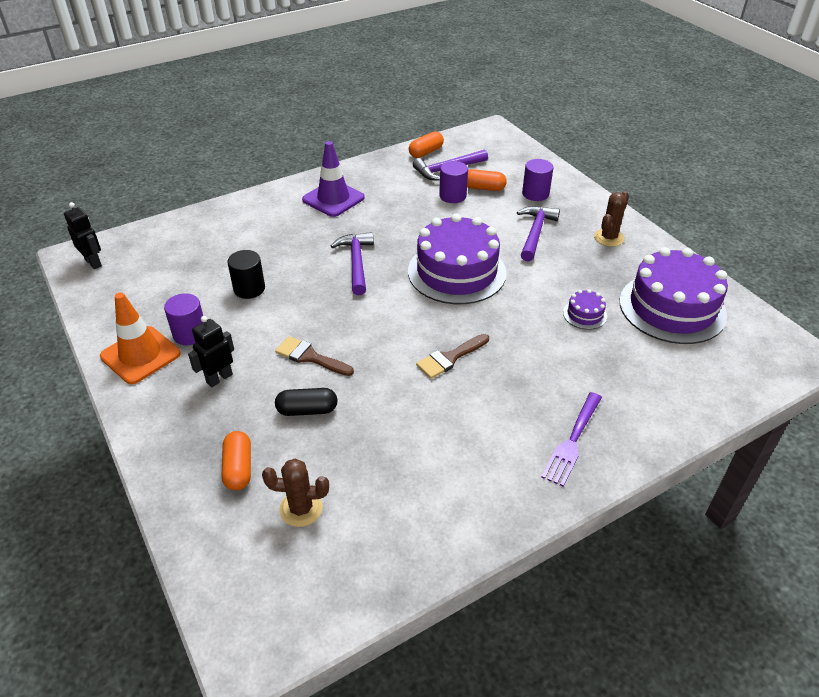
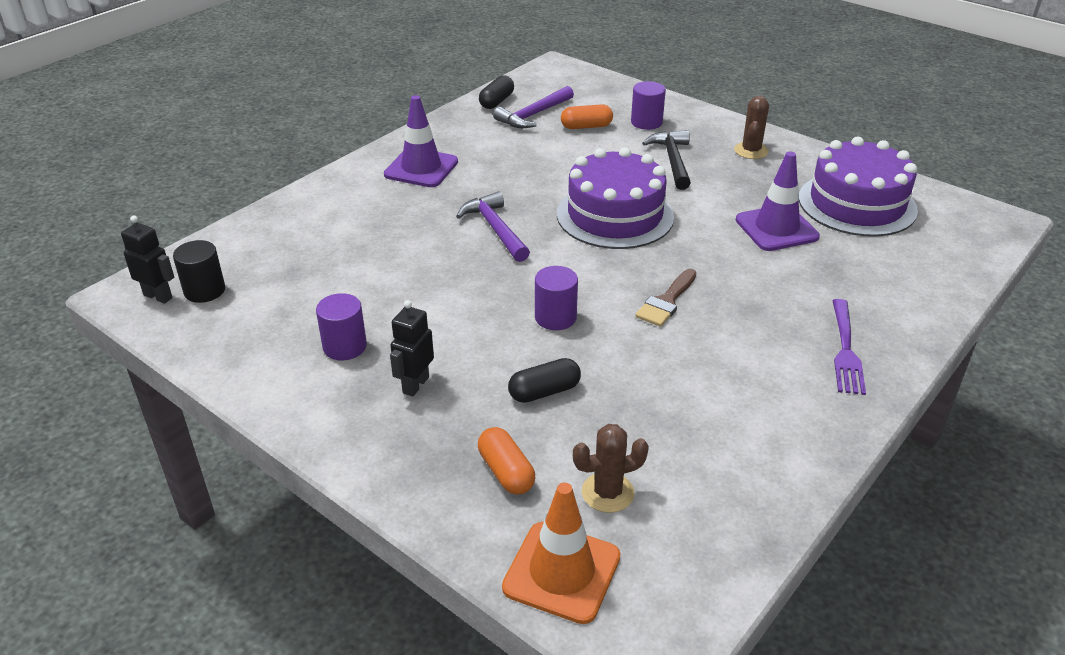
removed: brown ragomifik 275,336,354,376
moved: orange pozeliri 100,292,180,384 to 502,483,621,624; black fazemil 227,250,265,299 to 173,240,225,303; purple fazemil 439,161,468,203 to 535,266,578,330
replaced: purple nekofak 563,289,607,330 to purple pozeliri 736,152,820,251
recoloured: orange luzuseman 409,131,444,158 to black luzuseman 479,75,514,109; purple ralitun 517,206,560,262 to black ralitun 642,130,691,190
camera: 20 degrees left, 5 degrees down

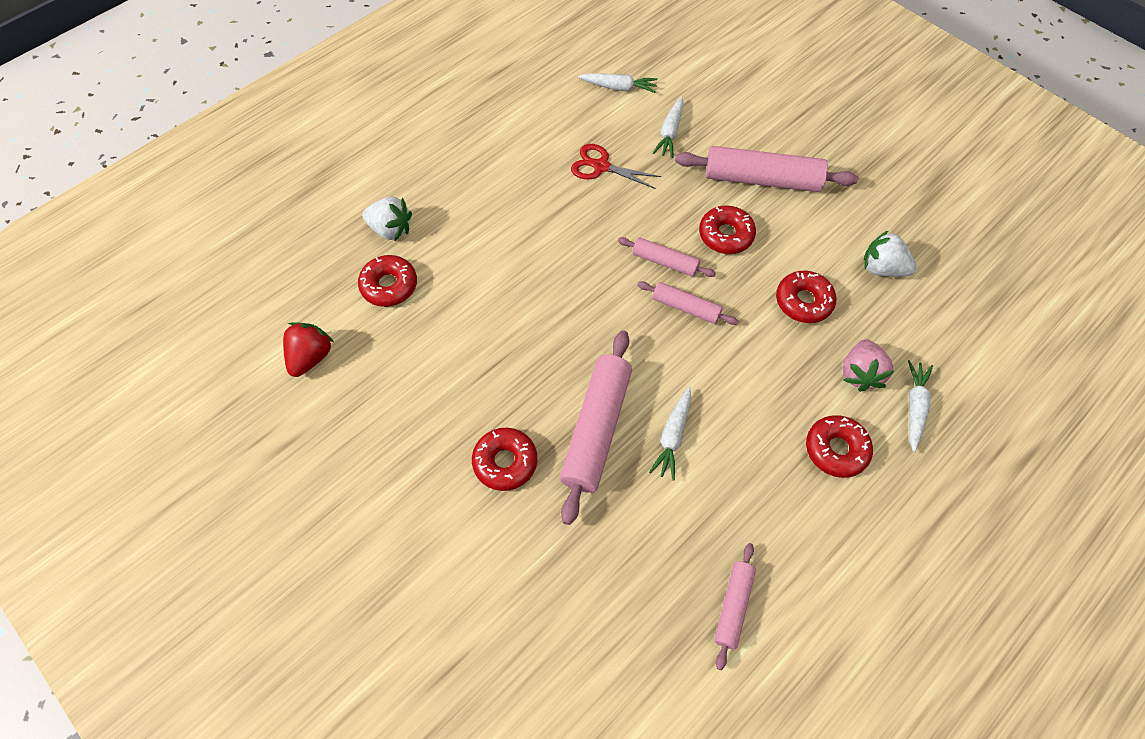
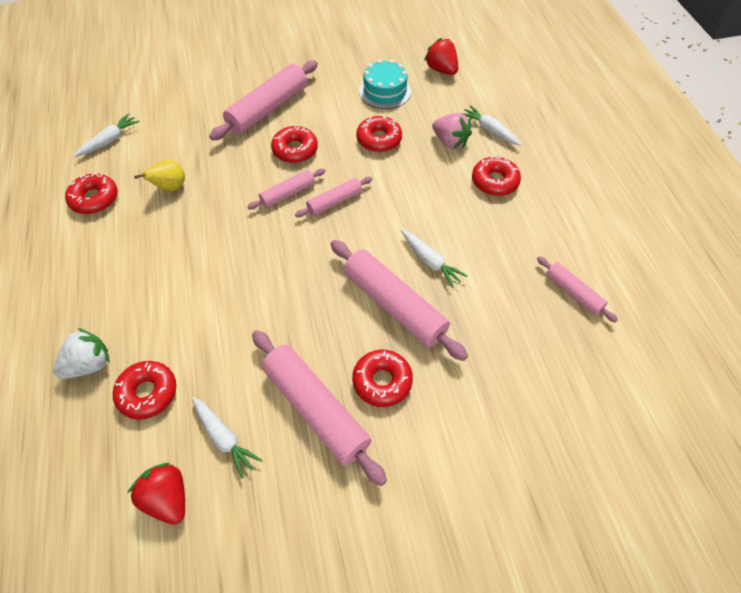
added: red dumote 65,173,118,214; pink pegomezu 252,330,387,486; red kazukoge 424,38,458,75
moved: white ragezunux 653,96,684,158 to 192,397,262,479
replaced: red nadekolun 571,144,661,189 to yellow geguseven 134,160,185,191; white kazukoge 864,230,917,277 to turquoise nekofak 359,60,411,109
camera: 60 degrees left, 5 degrees down

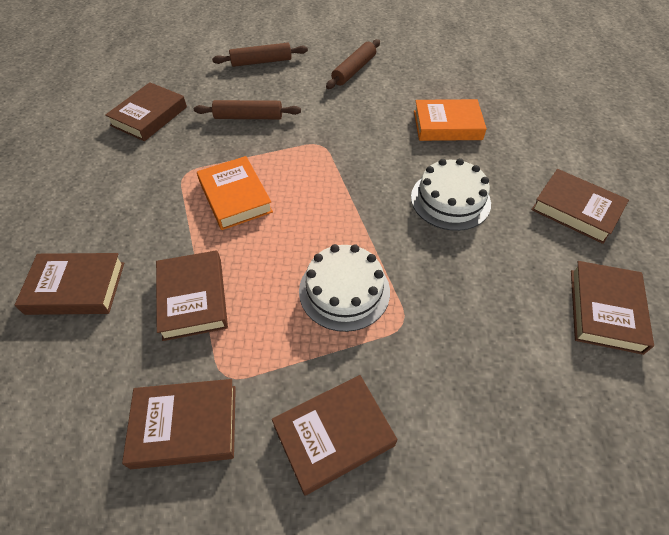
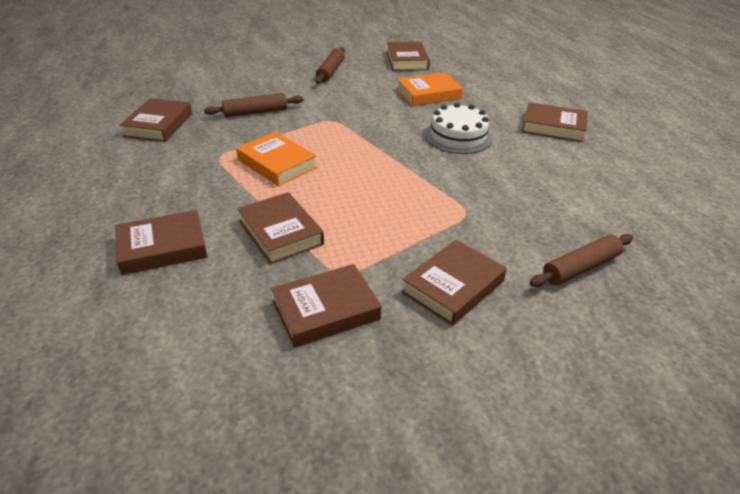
removed: white nekofak 299,244,390,332
moved: brown pegomezu 212,43,308,67 to 530,234,633,287; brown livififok 571,261,654,355 to 387,41,430,71
camera: 20 degrees left, 15 degrees down

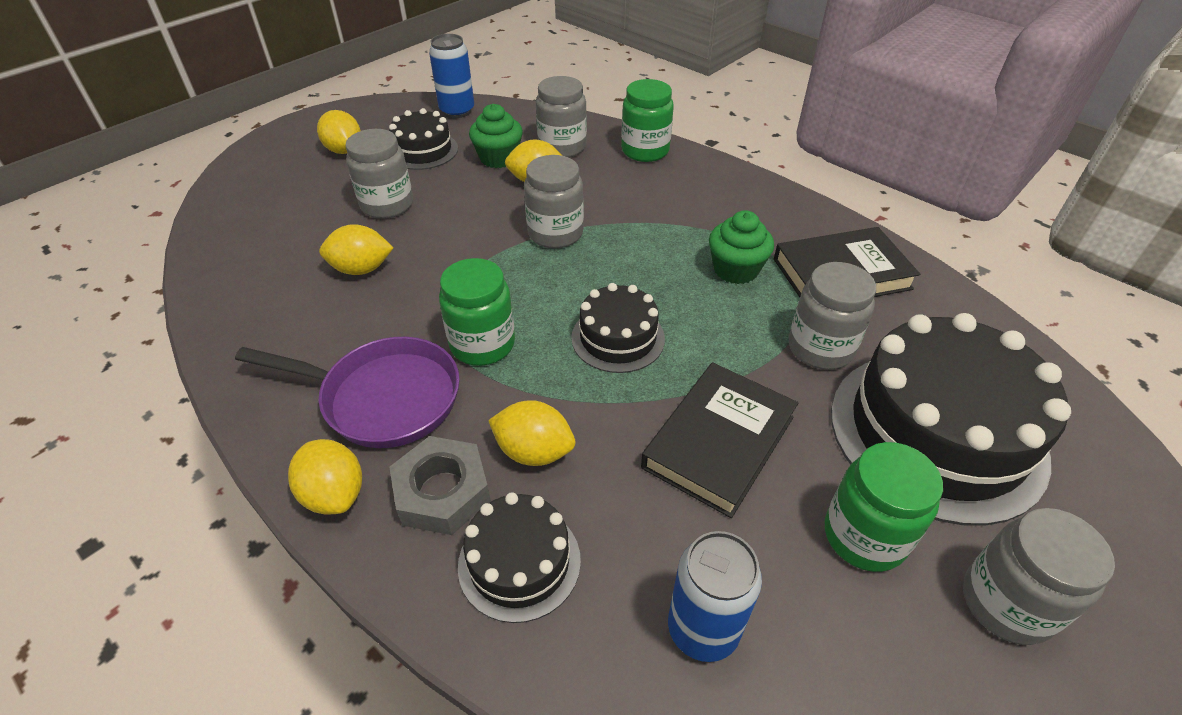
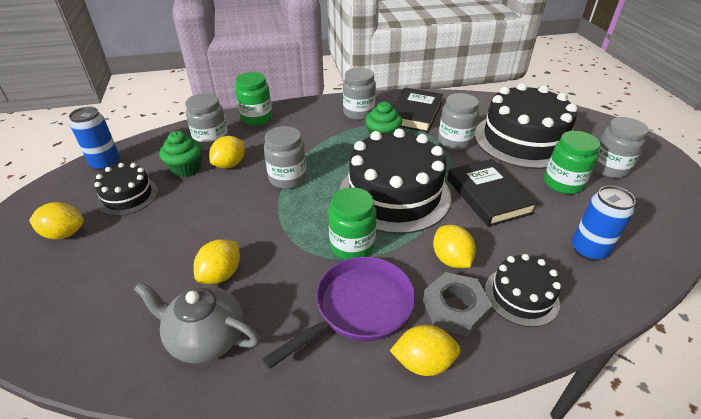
added: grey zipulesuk 134,282,259,363
moved: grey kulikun 345,129,413,219 to 343,68,376,120
turned: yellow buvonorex 488,400,576,466 = 433,225,476,268 75 degrees counterclockwise
resized: black nekofak 571,283,665,373 = 340,128,451,234 x1.95
camera: 55 degrees left, 5 degrees down

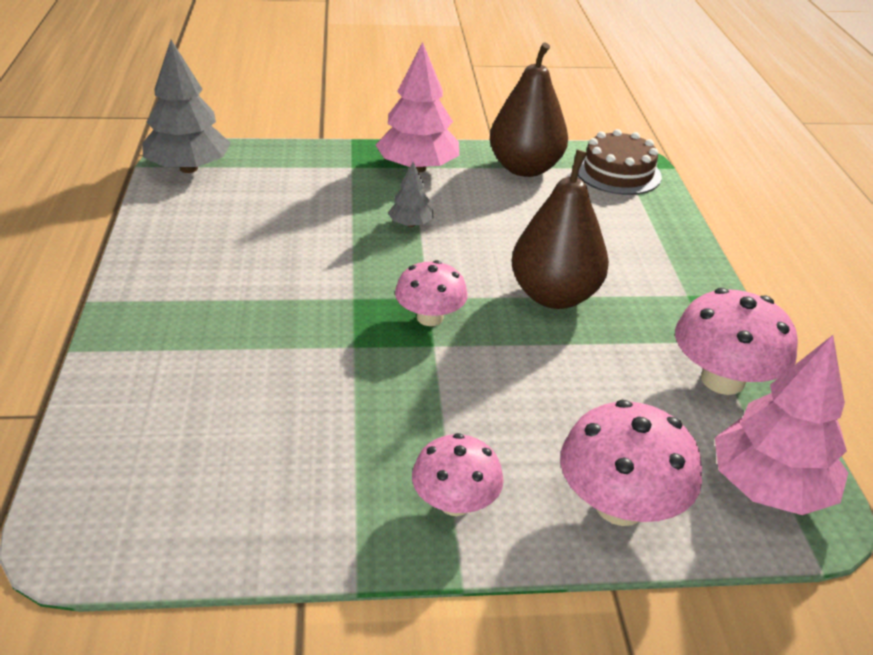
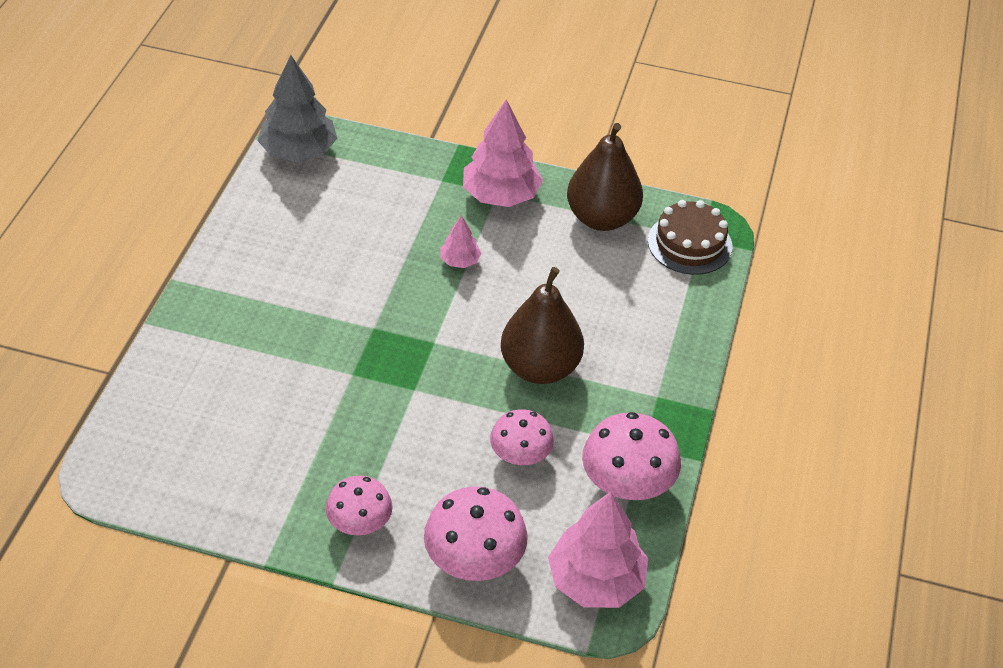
moved: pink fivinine 395,260,468,326 to 490,409,554,465
recoloured: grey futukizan 388,162,433,227 to pink futukizan 440,215,482,268
camera: 20 degrees right, 10 degrees up

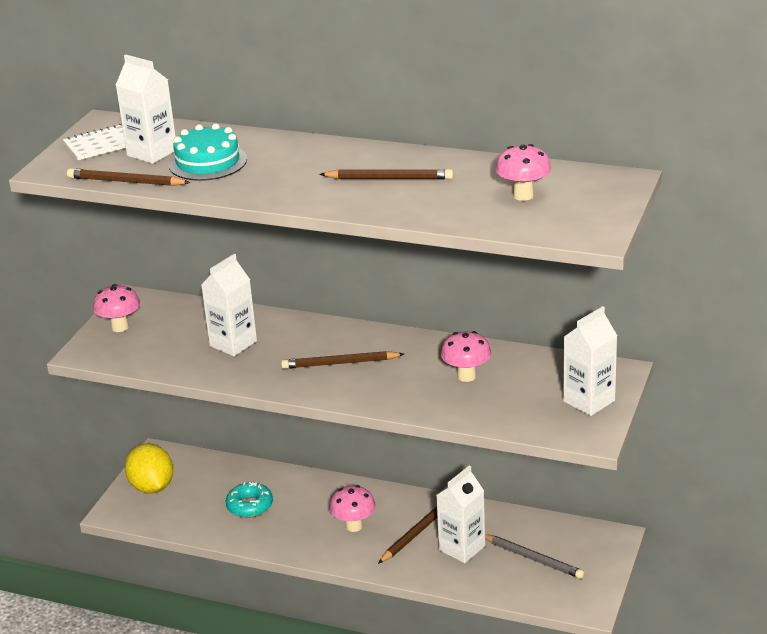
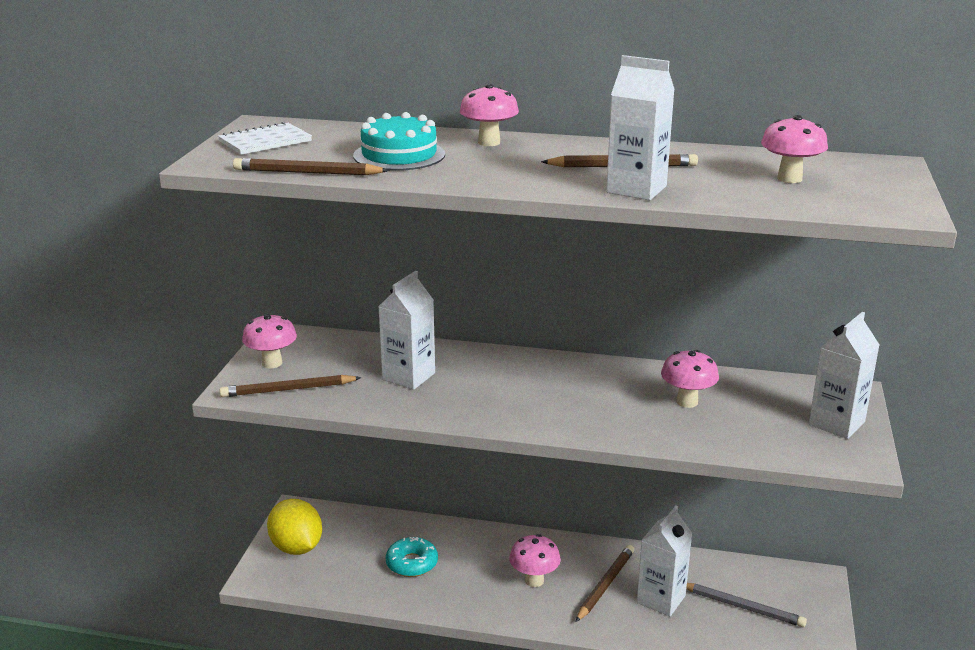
added: pink fivinine 460,84,519,146
moved: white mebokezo 115,54,176,164 to 606,55,675,200; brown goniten 281,351,404,369 to 220,375,361,397
camera: 10 degrees left, 5 degrees down

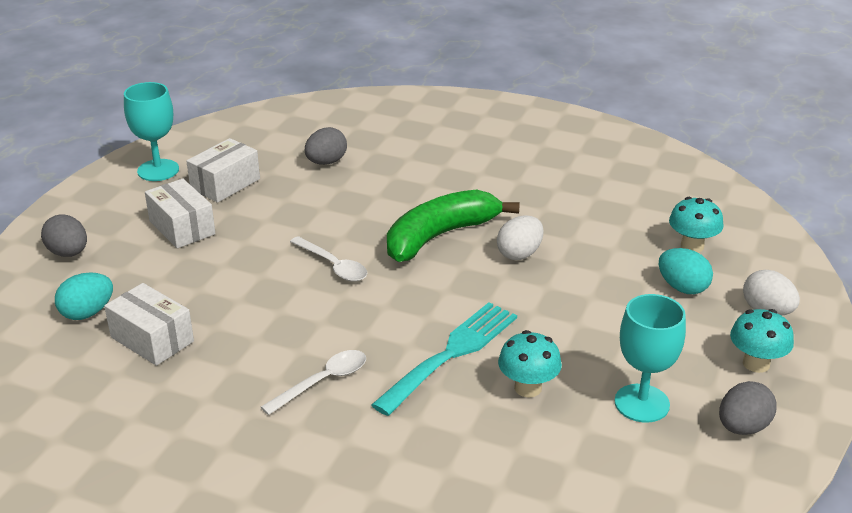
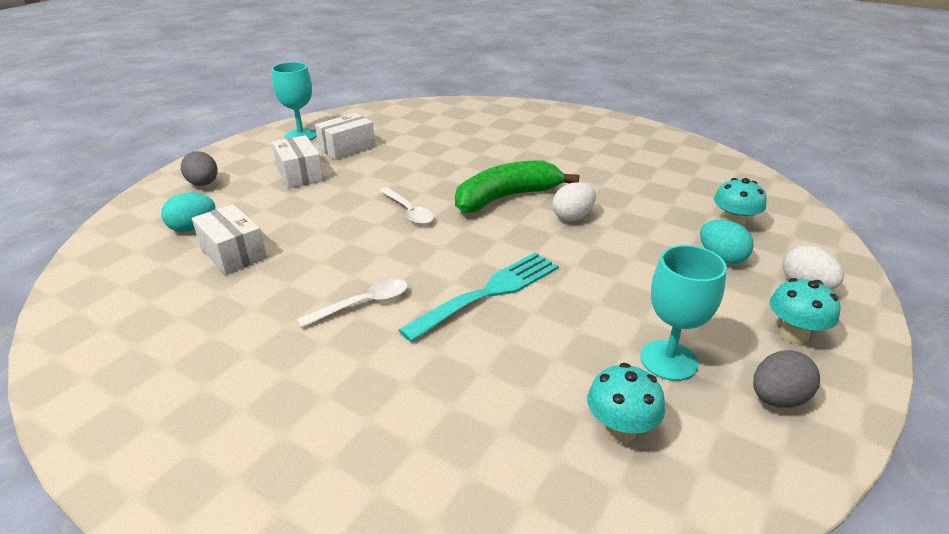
removed: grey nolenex 305,127,347,165
moved: turquoise fivinine 498,330,562,398 to 587,363,665,443
camera: 10 degrees right, 0 degrees up

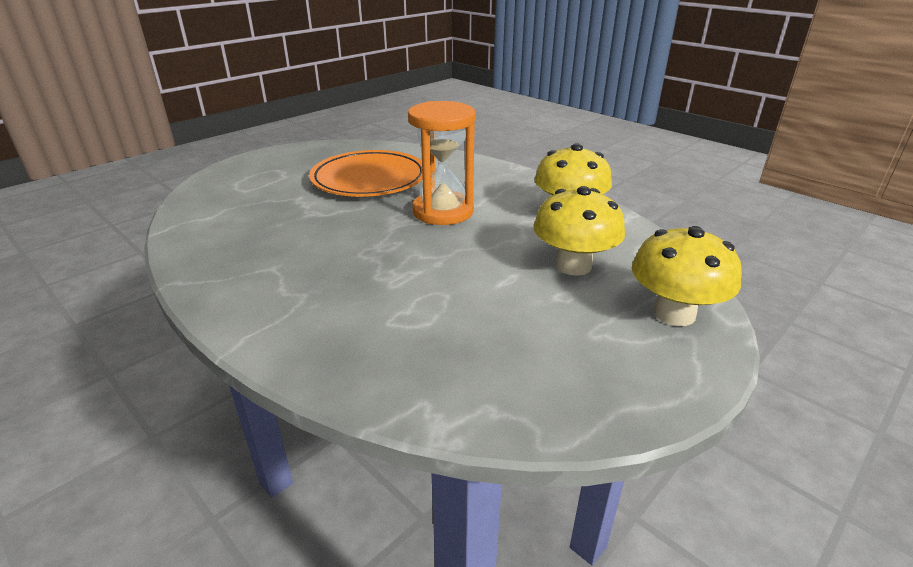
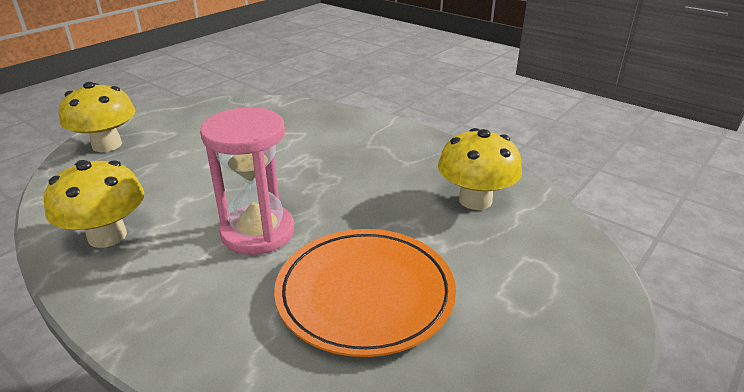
moved: yellow fivinine 533,186,625,276 to 438,128,522,210
recoloured: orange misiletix 408,101,476,225 to pink misiletix 200,107,294,255
camera: 175 degrees right, 0 degrees up

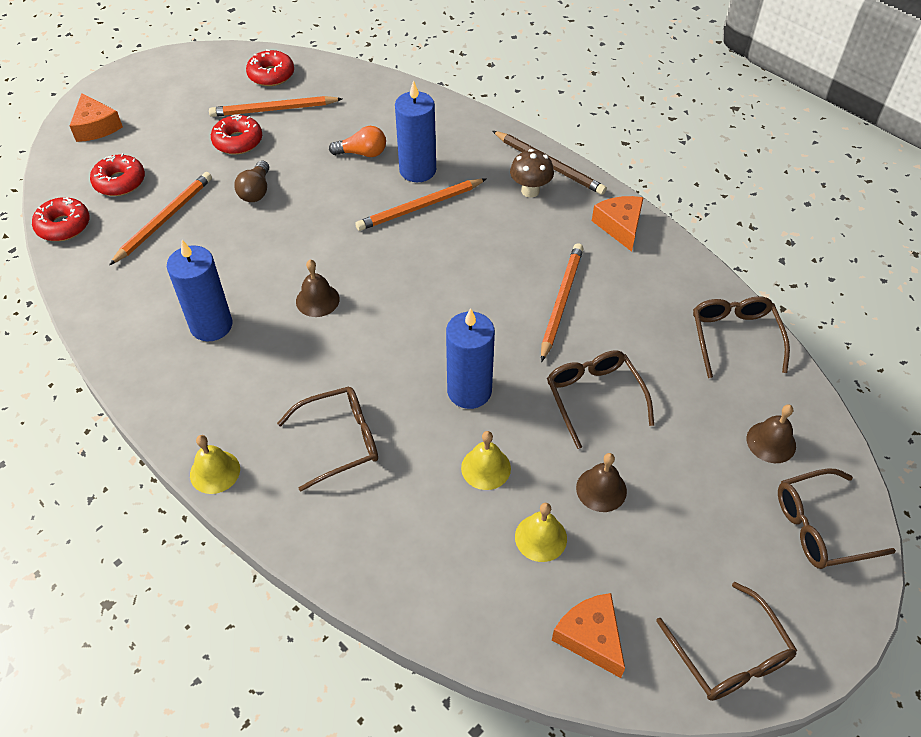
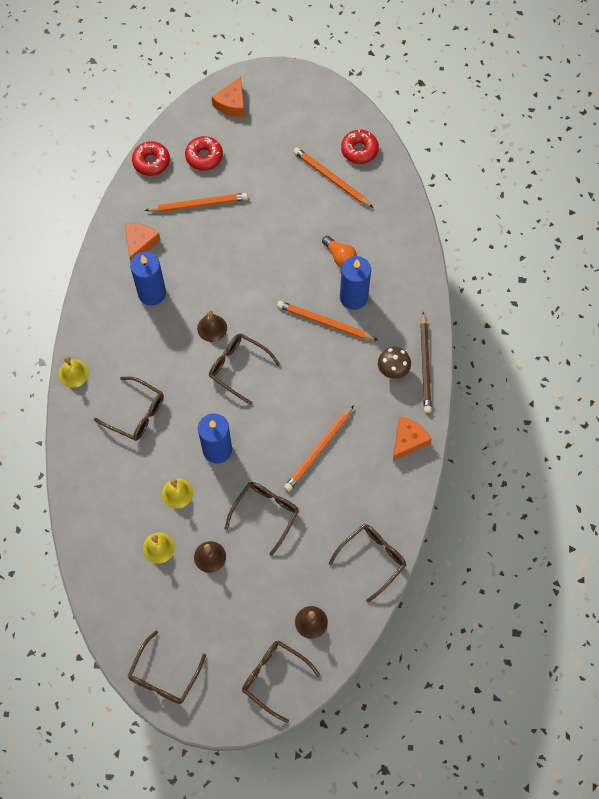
removed: red dumote 211,115,262,155; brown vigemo 234,160,269,202
added: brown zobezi 209,334,280,405
moved: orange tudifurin 552,593,625,678 to 124,223,161,262
turned: orange goniten 541,243,584,362 = 284,405,354,491 150 degrees clockwise
camera: 50 degrees right, 15 degrees up

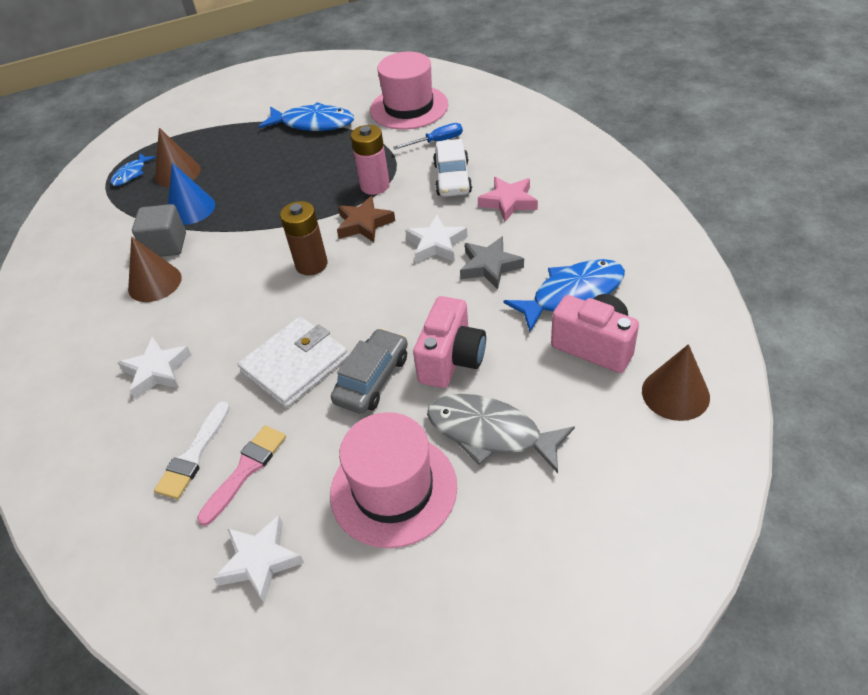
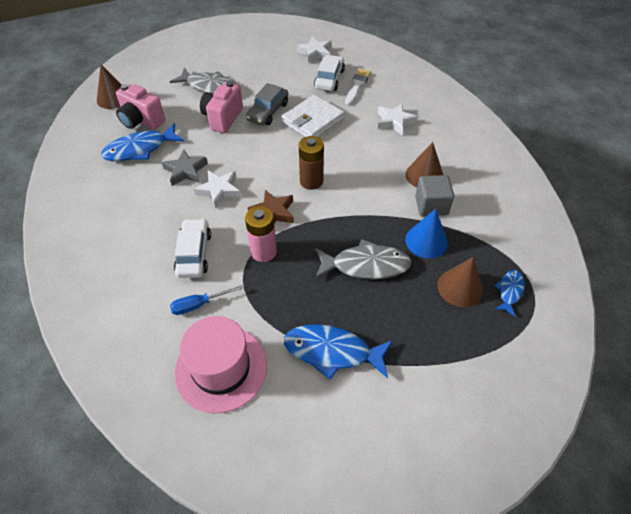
removed: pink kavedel 330,412,457,548; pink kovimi 478,177,538,222
added: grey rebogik 315,239,412,279
replaced: pink ragomifik 197,425,286,526 to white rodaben 314,55,345,91
camera: 175 degrees right, 5 degrees up

